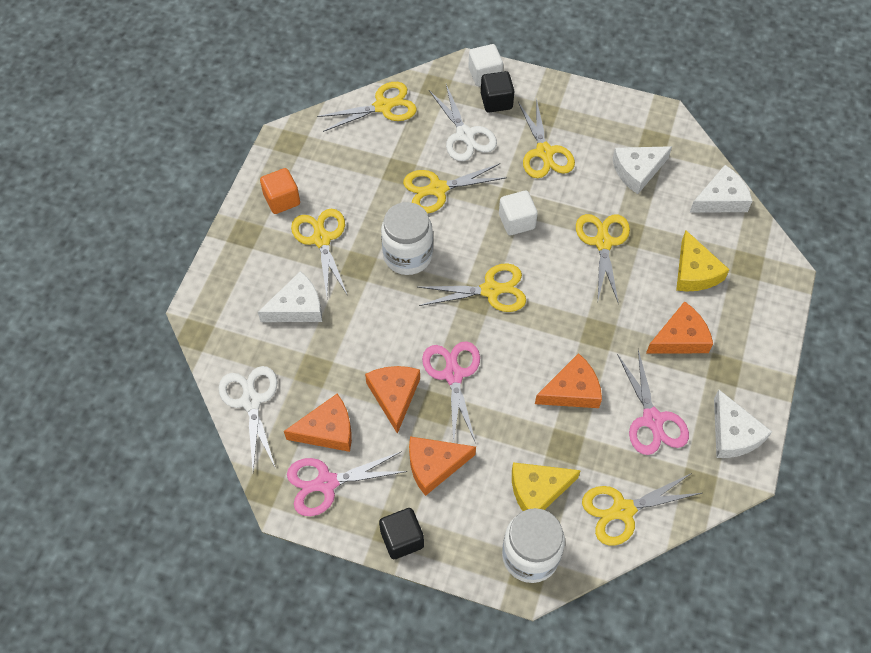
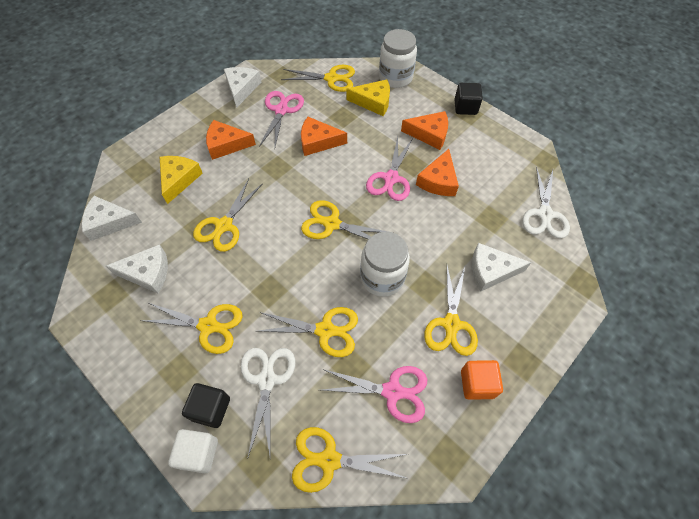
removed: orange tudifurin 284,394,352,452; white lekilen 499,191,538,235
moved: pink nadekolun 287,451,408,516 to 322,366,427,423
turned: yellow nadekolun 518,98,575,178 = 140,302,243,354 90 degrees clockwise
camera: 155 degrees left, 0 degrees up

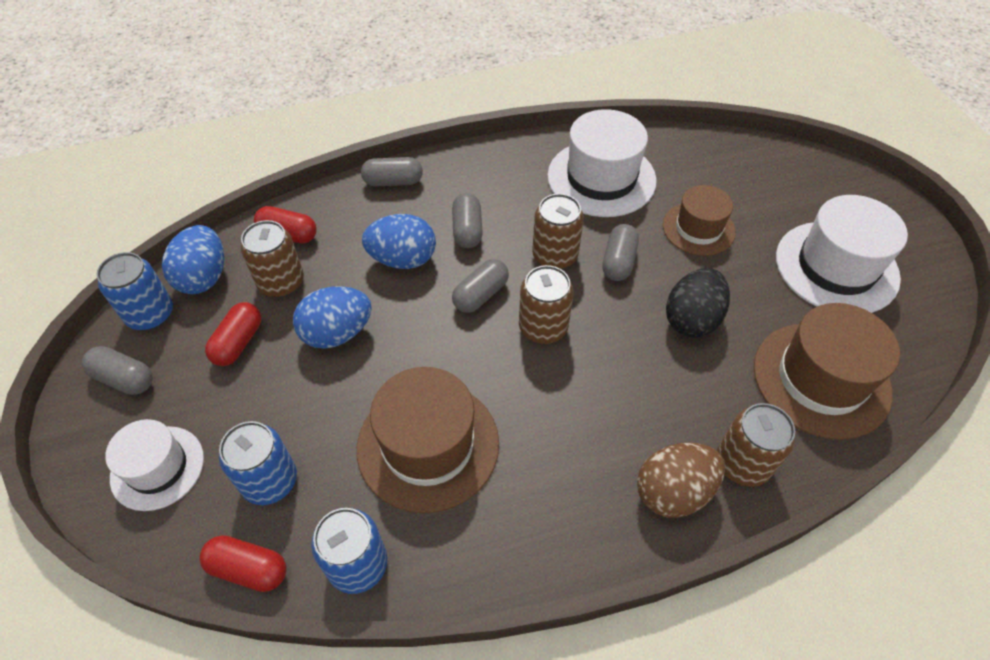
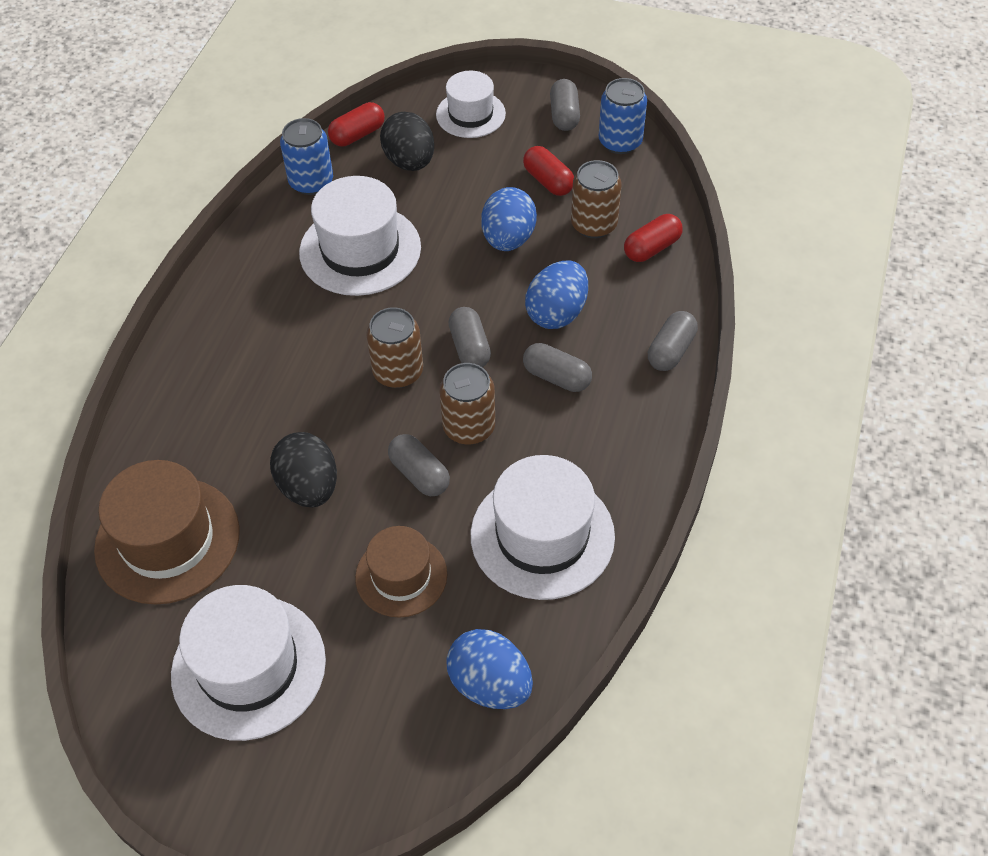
removed: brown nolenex 637,442,725,518; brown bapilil 717,403,795,487
moved: blue nolenex 162,225,224,294 to 446,629,533,709
replaced: blue bapilil 219,421,297,505 to black nolenex 380,112,434,171
recoloured: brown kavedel 357,367,499,513 to white kavedel 299,176,421,296
turned: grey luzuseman 82,346,152,395 = 550,79,580,131 60 degrees counterclockwise
camera: 125 degrees right, 0 degrees up

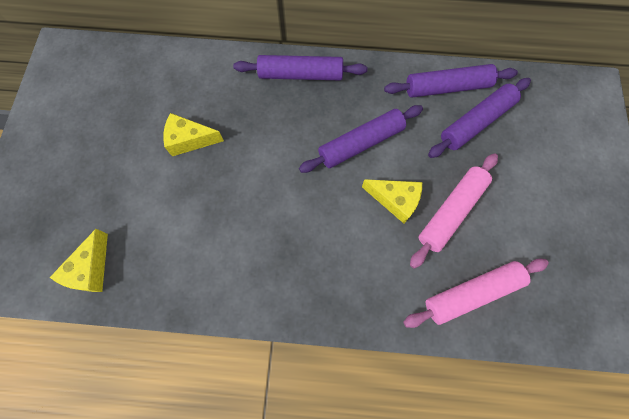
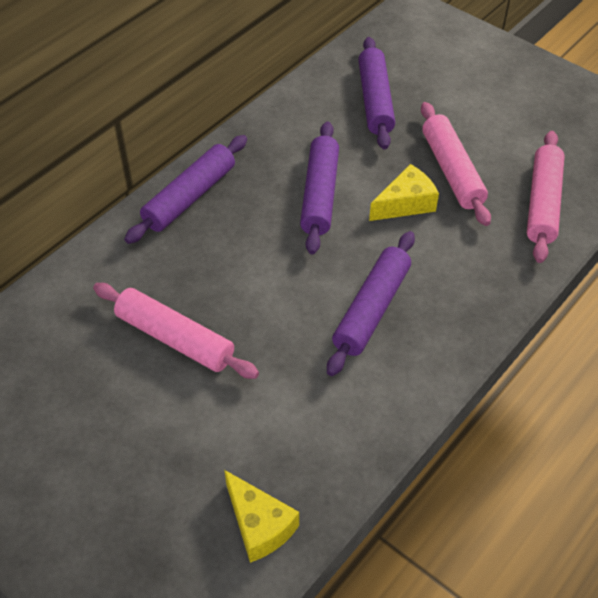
moved: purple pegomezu 384,64,518,97 to 327,231,415,376
replaced: yellow tudifurin 163,113,224,156 to pink pegomezu 93,283,259,379
camera: 55 degrees left, 20 degrees down

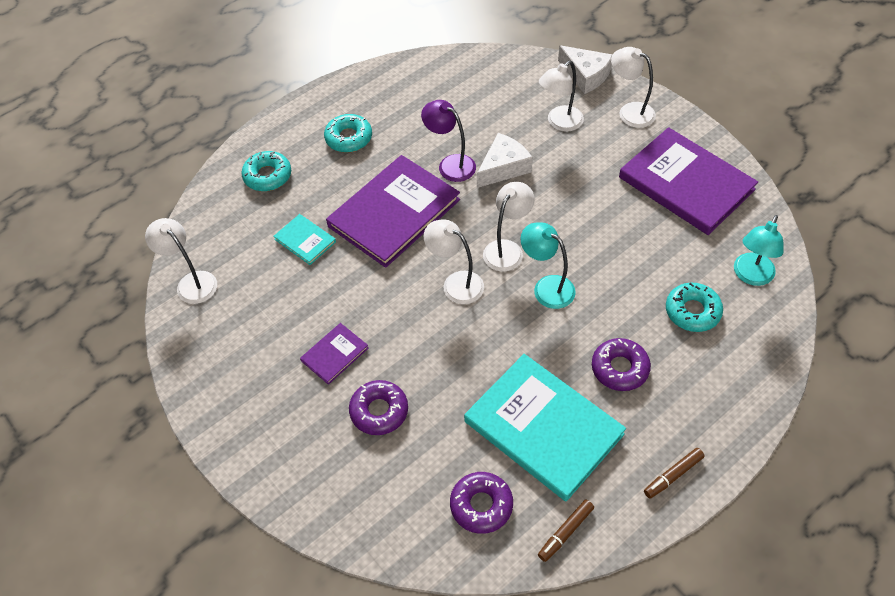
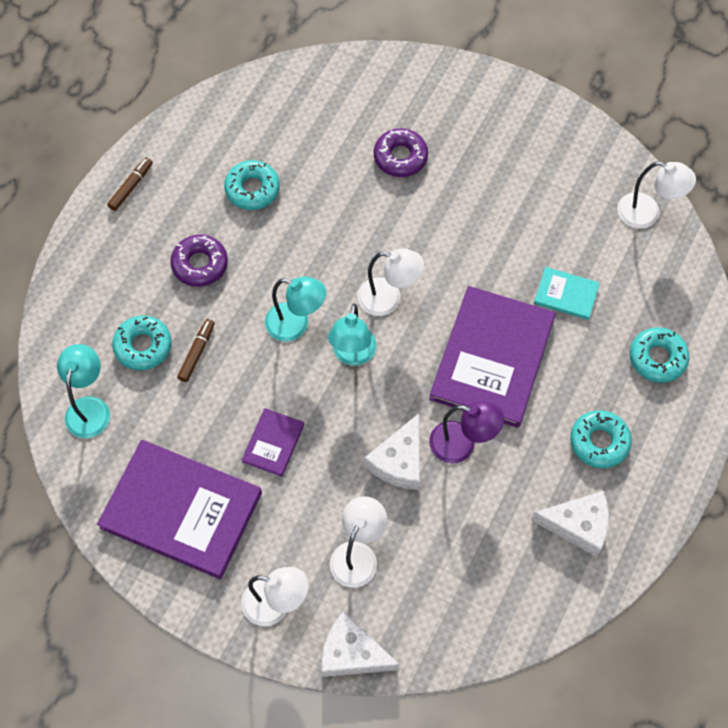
removed: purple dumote 450,472,513,534
added: white tudifurin 531,491,609,557
moved: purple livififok 300,323,369,385 to 242,408,304,477; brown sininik 538,500,594,562 to 177,319,215,382
replaced: turquoise livififok 464,354,626,501 to turquoise dumote 224,160,280,210
recoloured: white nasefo 483,182,535,271 to turquoise nasefo 328,304,377,366
camera: 155 degrees right, 10 degrees up

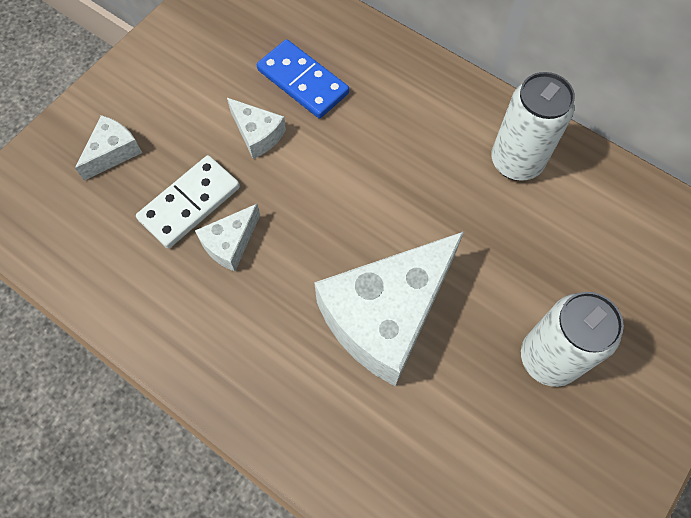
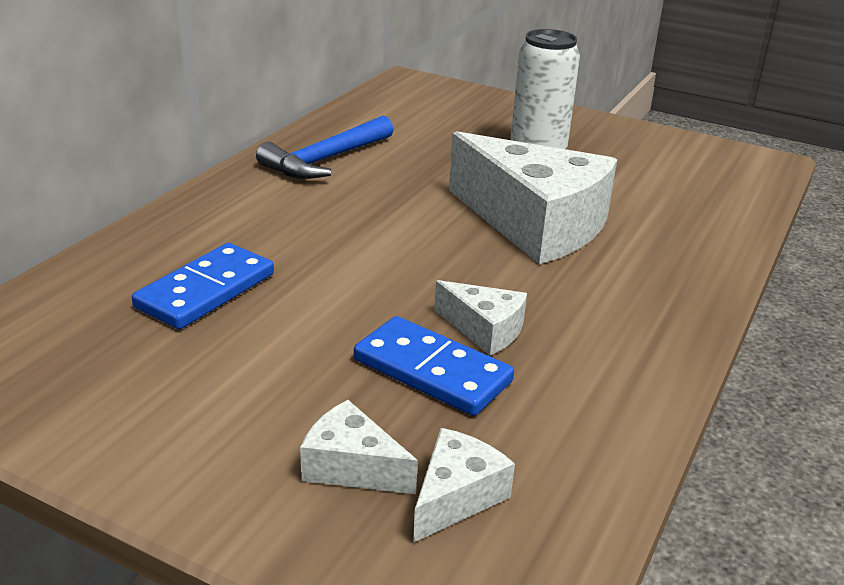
moved: white tudifurin 227,98,286,159 to 413,428,515,543
replaced: white bapilil 491,72,575,181 to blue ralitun 256,116,393,179
recoloured: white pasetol 136,155,240,249 to blue pasetol 354,316,514,416
camera: 100 degrees left, 35 degrees down

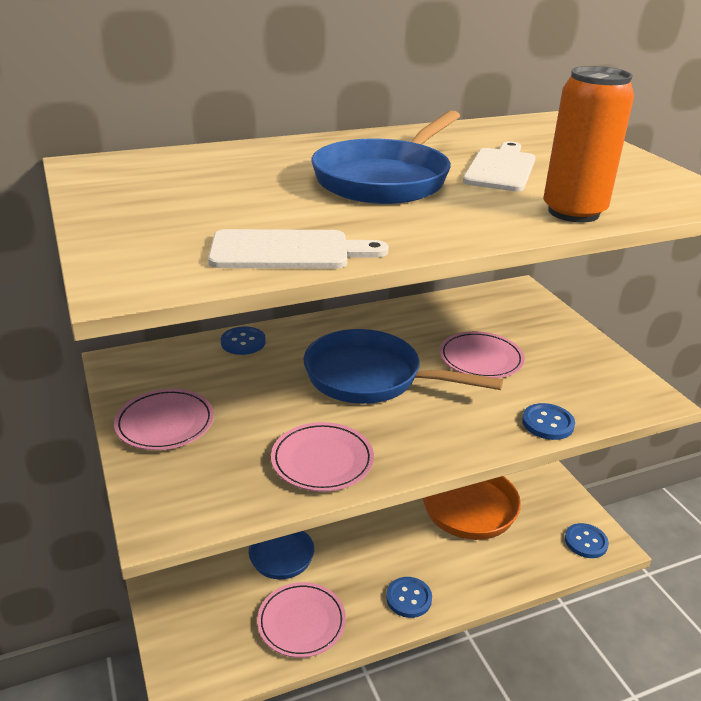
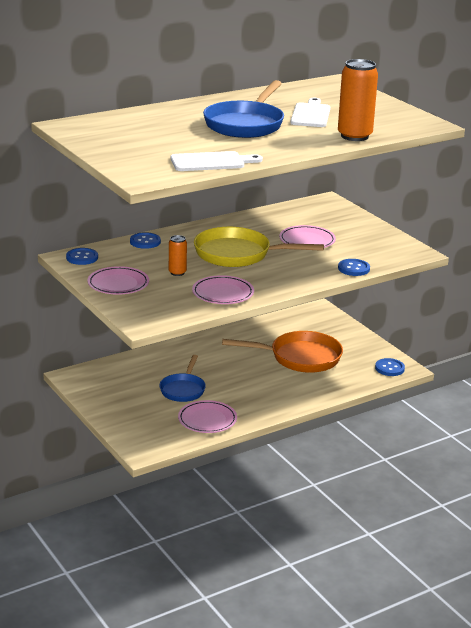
added: orange bapilil 169,235,187,276
moved: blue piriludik 386,577,432,618 to 66,248,98,265
recoloured: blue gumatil 304,329,503,404 to yellow gumatil 194,227,324,267
camera: 10 degrees left, 5 degrees down

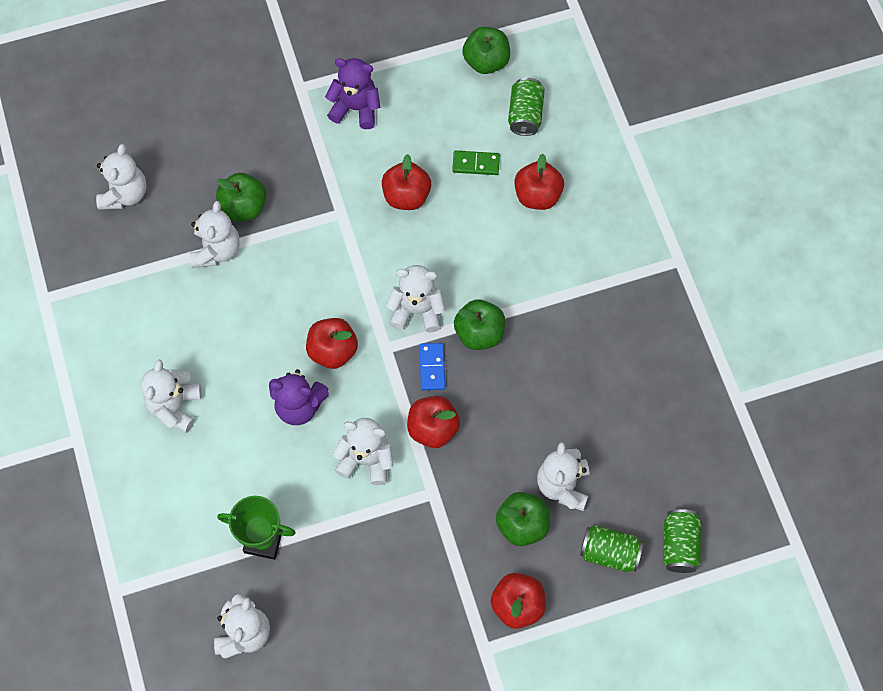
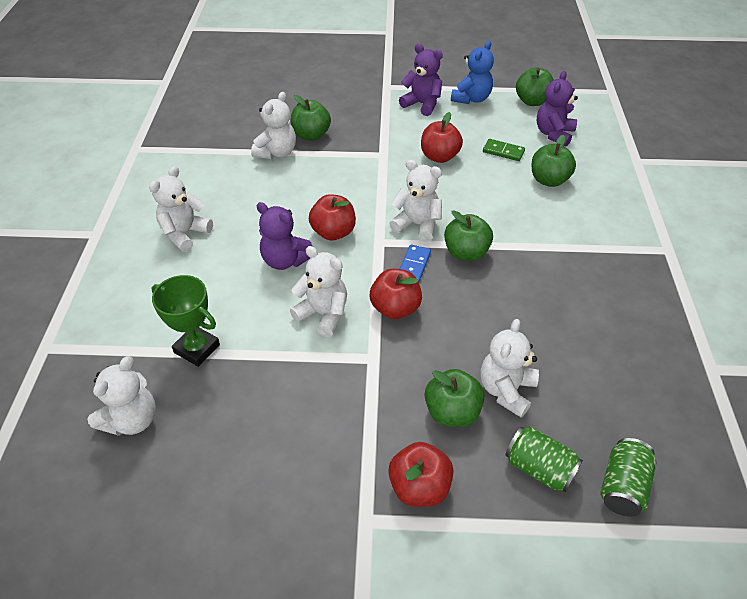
removed: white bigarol 96,144,147,210
added: blue bigarol 451,41,494,104
replaced: green bapilil 508,78,545,136 to purple bigarol 537,71,578,147
recoloured: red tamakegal 514,154,564,210 to green tamakegal 532,135,576,187
camera: 20 degrees right, 20 degrees down

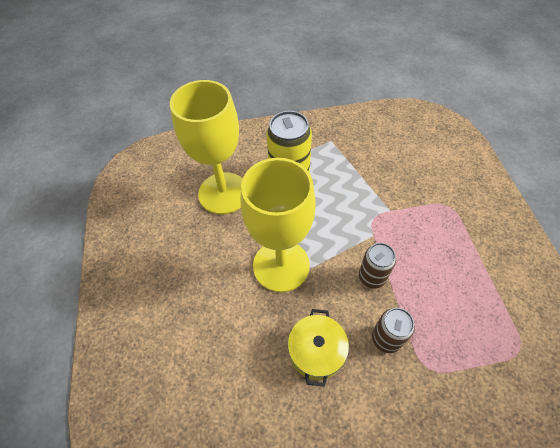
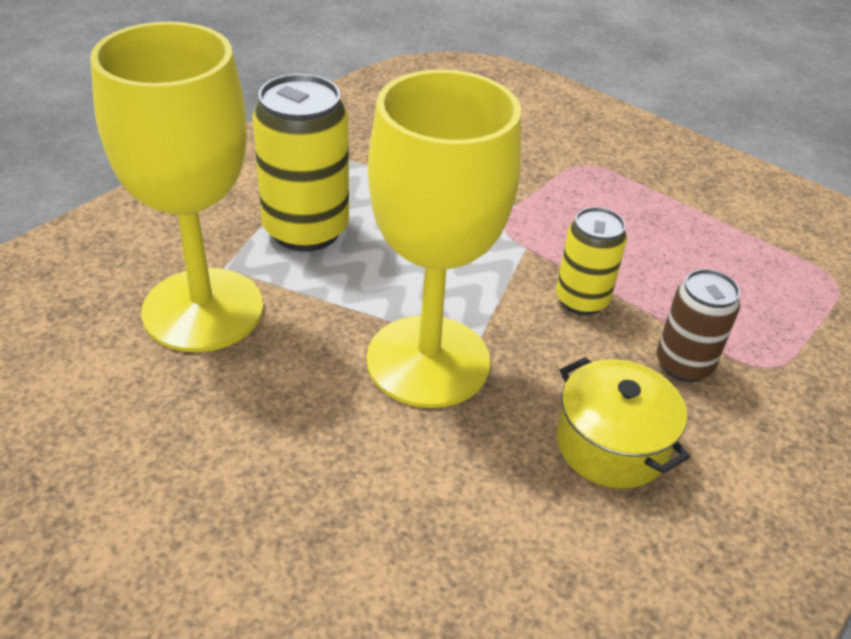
recoloured: brown bapilil 359,243,396,289 to yellow bapilil 556,207,627,315
camera: 45 degrees left, 15 degrees down

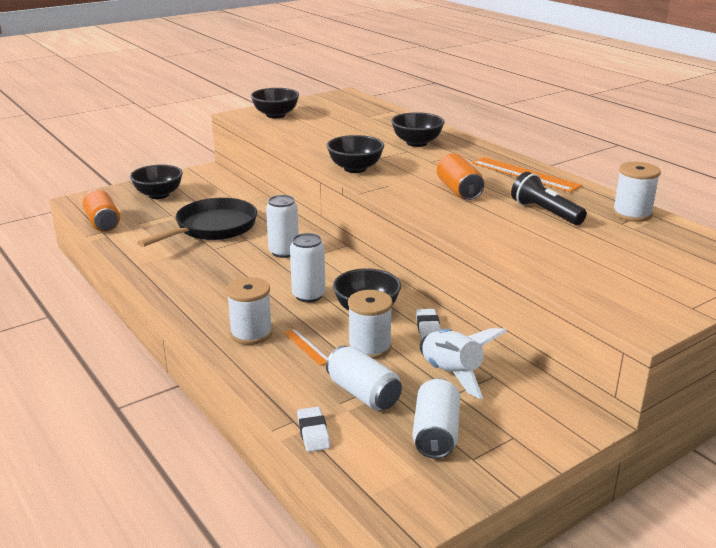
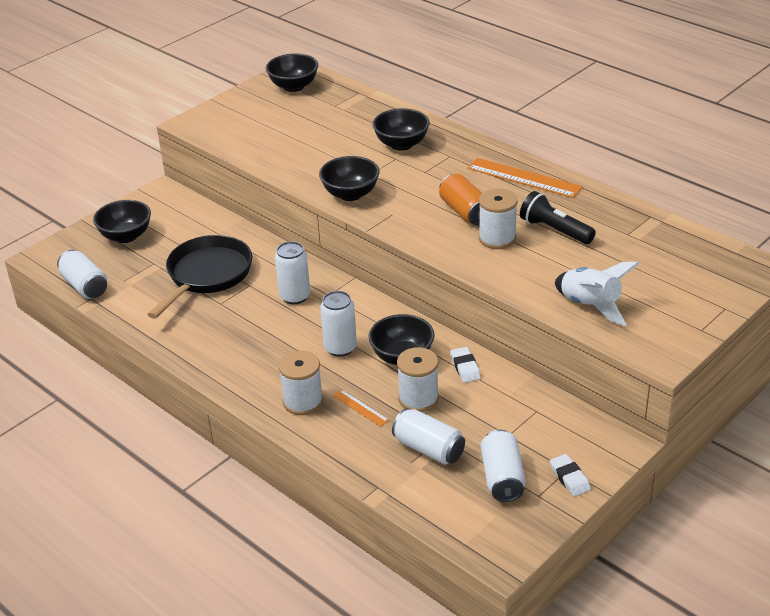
moved: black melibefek 251,88,299,118 to 266,53,318,92; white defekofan 297,407,331,452 to 550,454,591,497; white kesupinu 420,328,507,399 to 555,262,639,326; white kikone 612,162,661,222 to 478,188,518,249
recoloured: orange bapilil 83,190,120,232 to white bapilil 57,250,108,299
camera: 10 degrees left, 10 degrees up

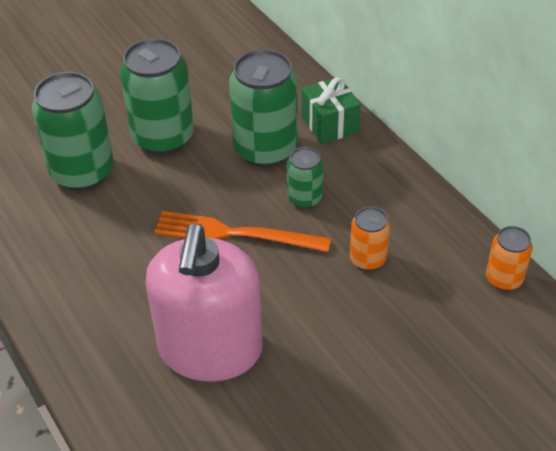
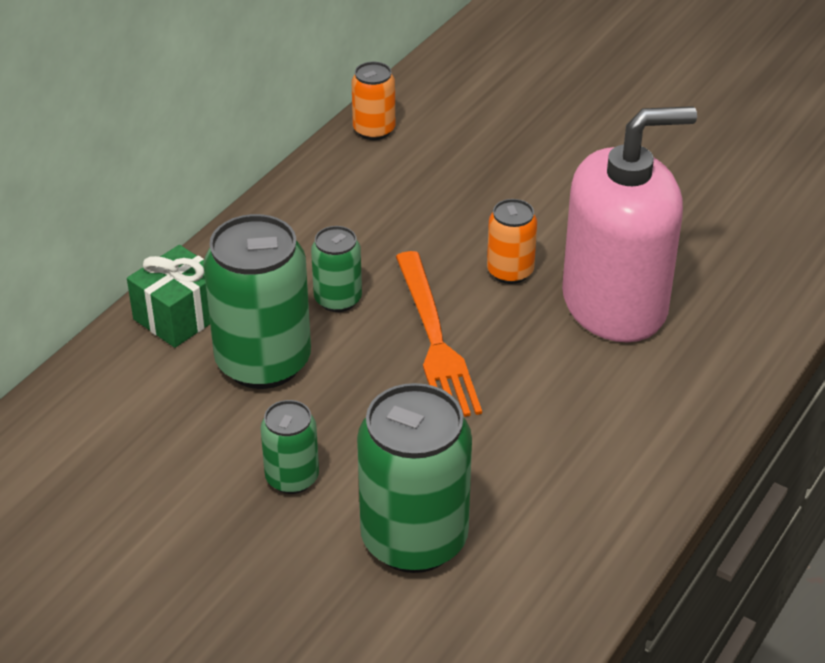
moved: orange bapilil 350,207,390,271 to 487,199,537,284
resized: green bapilil 120,38,194,155 = 260,400,319,494 x0.52
camera: 115 degrees left, 5 degrees down

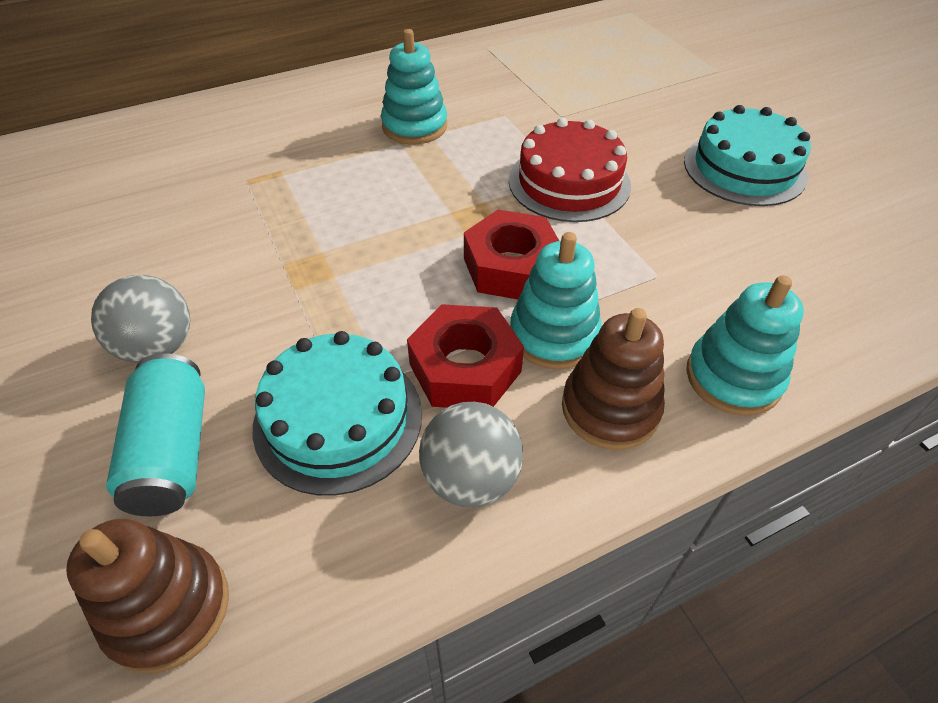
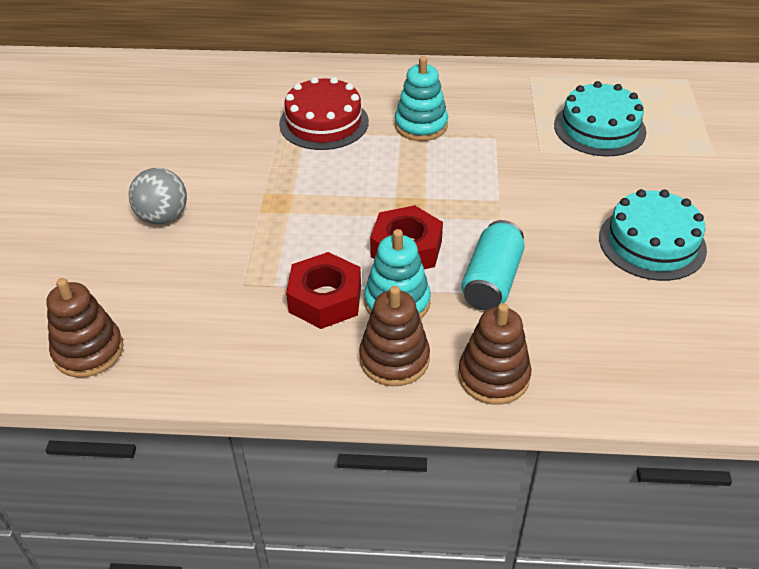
removed: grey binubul 419,402,523,507
moved: turquoise bapilil 106,353,205,516 to 461,220,525,311; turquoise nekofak 252,331,422,496 to 554,81,646,157; red nekofak 509,118,631,222 to 279,77,369,150
recoloured: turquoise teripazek 686,275,804,416 to brown teripazek 458,303,531,405
camera: 30 degrees right, 5 degrees down

